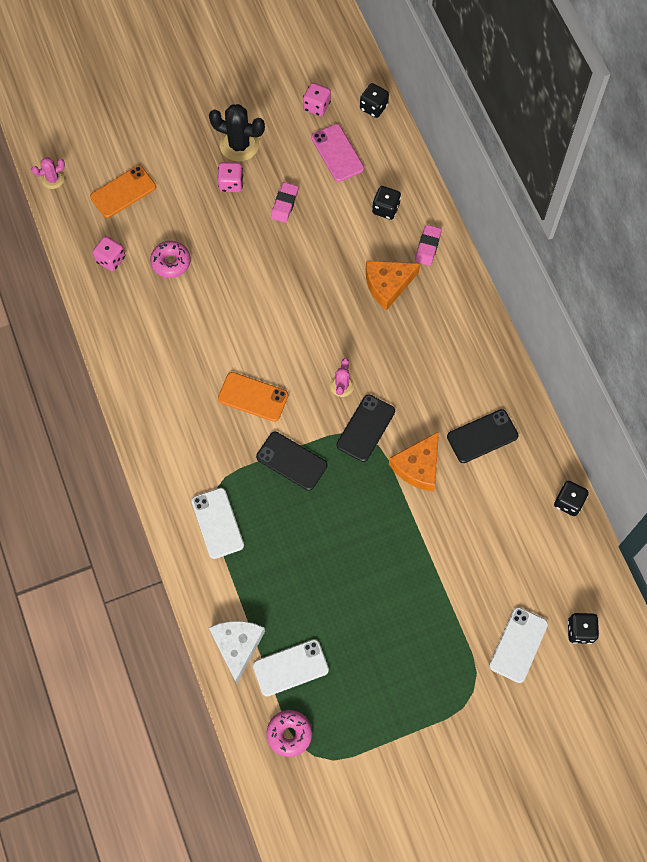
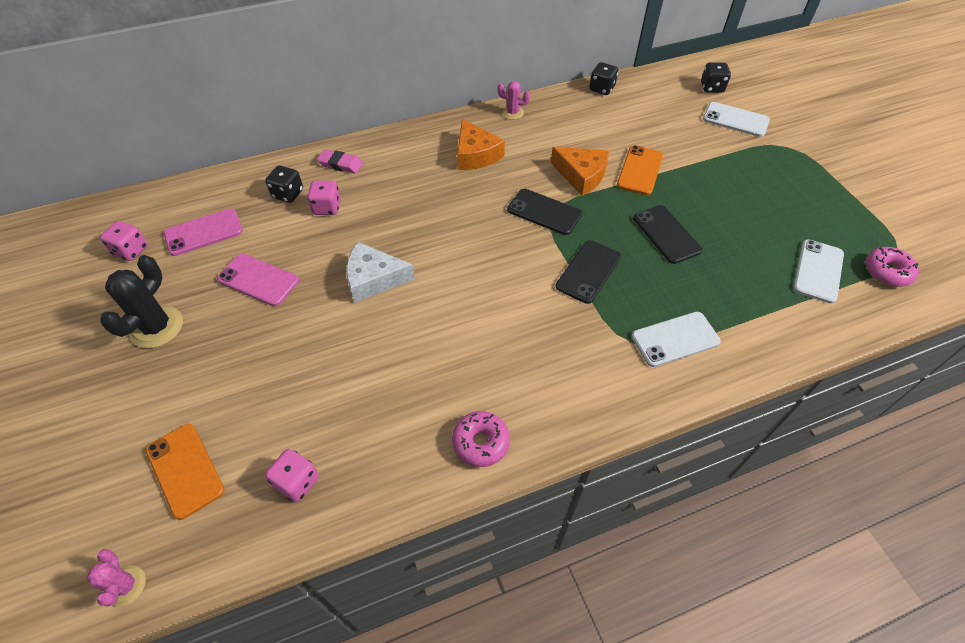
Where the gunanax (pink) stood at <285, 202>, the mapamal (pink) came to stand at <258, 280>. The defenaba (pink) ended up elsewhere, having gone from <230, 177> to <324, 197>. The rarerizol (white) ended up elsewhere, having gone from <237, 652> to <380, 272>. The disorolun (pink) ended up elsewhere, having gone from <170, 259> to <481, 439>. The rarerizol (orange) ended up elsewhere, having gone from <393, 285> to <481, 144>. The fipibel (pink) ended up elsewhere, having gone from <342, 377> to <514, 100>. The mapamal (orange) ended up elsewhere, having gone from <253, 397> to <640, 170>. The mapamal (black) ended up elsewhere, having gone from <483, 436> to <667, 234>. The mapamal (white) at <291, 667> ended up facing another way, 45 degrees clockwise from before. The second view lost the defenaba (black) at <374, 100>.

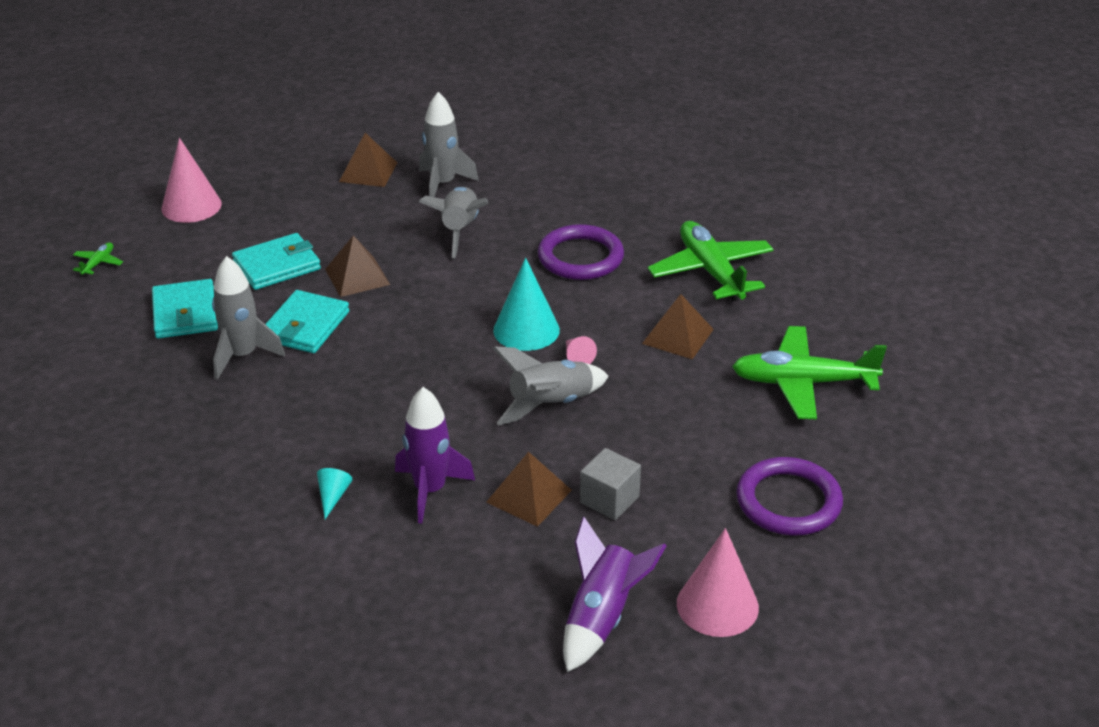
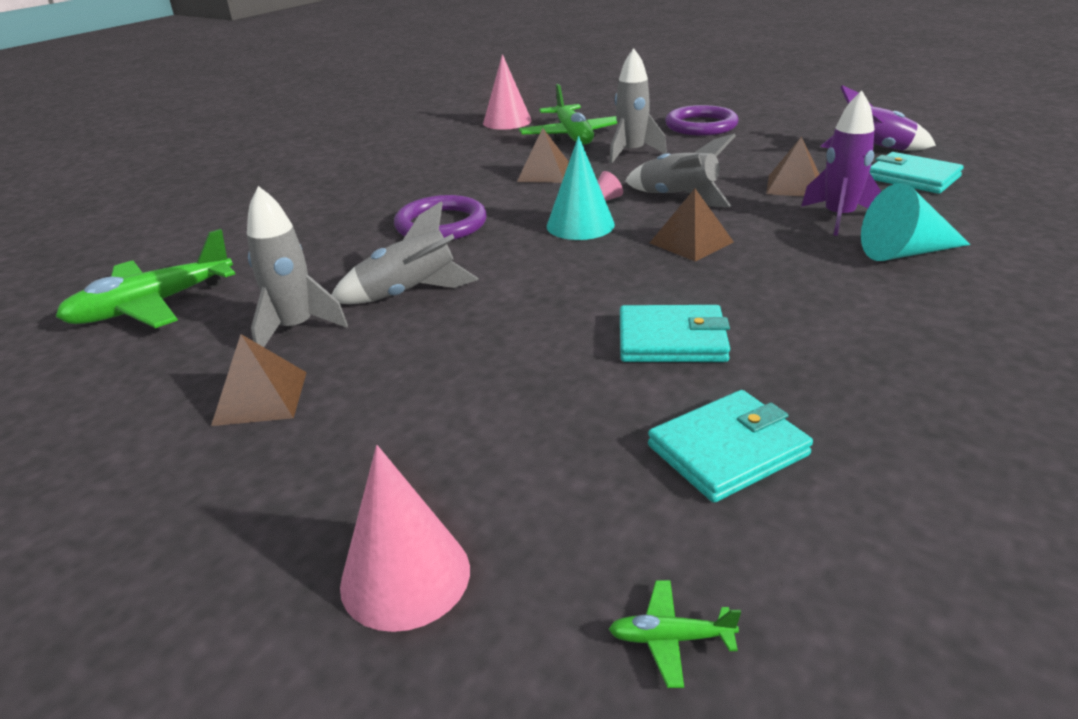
The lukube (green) ended up elsewhere, having gone from <711, 261> to <145, 278>. The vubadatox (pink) ended up elsewhere, having gone from <718, 582> to <507, 92>. The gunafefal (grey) ended up elsewhere, having gone from <248, 318> to <638, 106>. The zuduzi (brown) ended up elsewhere, having gone from <357, 266> to <692, 225>. The size of the vubadatox (turquoise) at <335, 493> changed by a factor of 2.10. The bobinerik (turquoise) ended up elsewhere, having gone from <276, 261> to <917, 173>. The second view lost the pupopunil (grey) at <610, 484>.

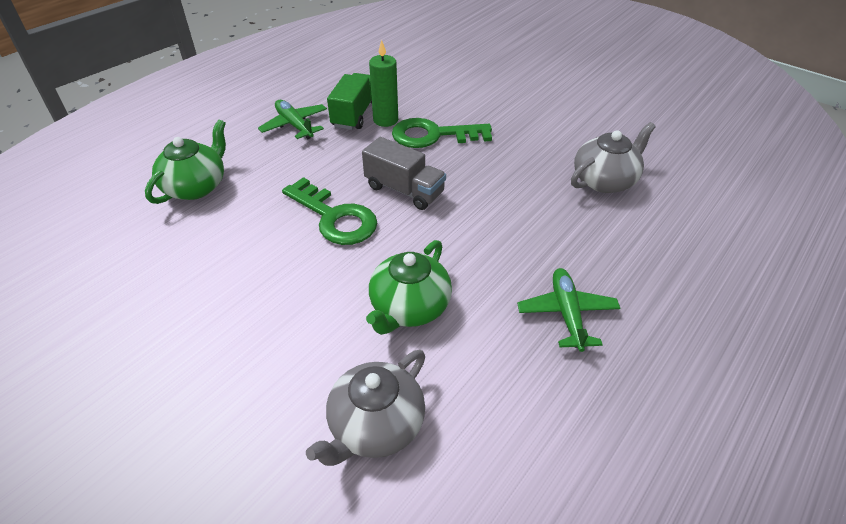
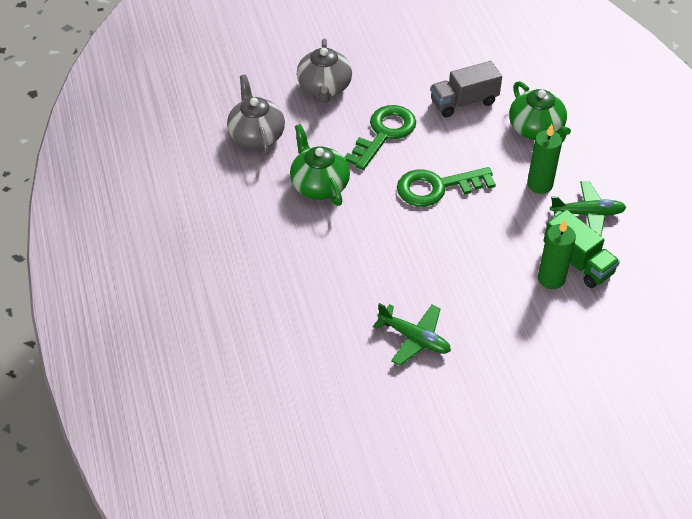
The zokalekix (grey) ended up elsewhere, having gone from <613, 157> to <324, 71>. The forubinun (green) ended up elsewhere, having gone from <442, 133> to <380, 137>. The lukube (green) ended up elsewhere, having gone from <568, 310> to <412, 334>. The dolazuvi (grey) ended up elsewhere, having gone from <404, 173> to <466, 89>. The second view gained the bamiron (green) at <544, 159>.

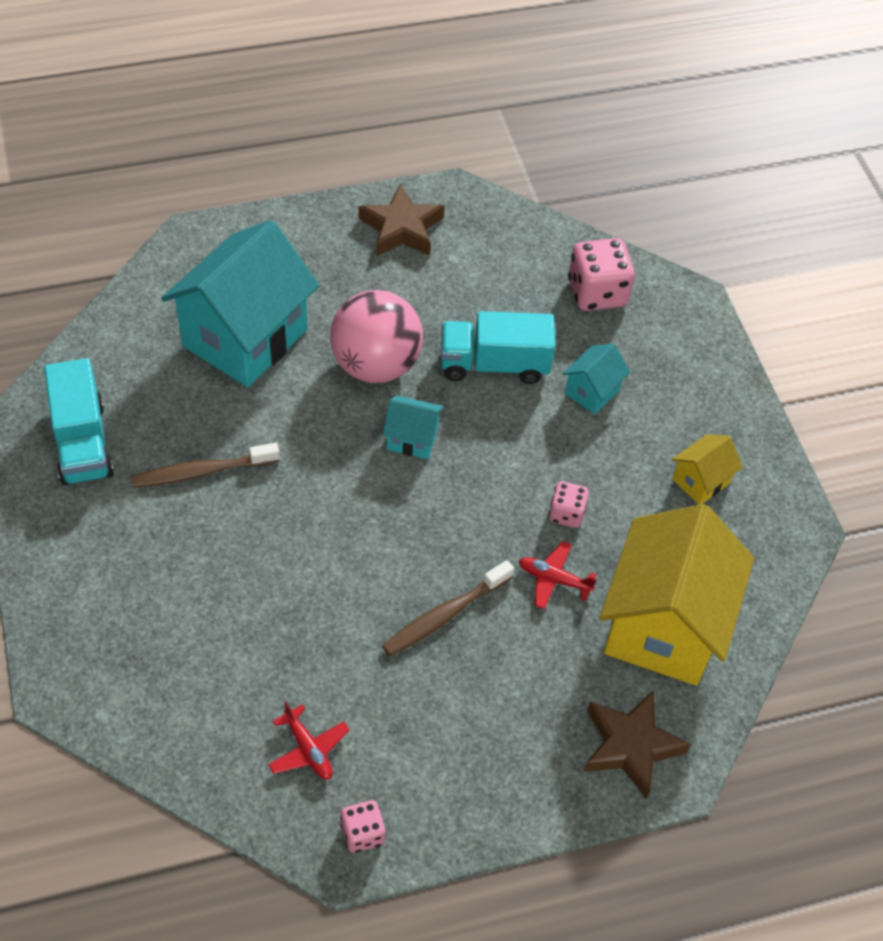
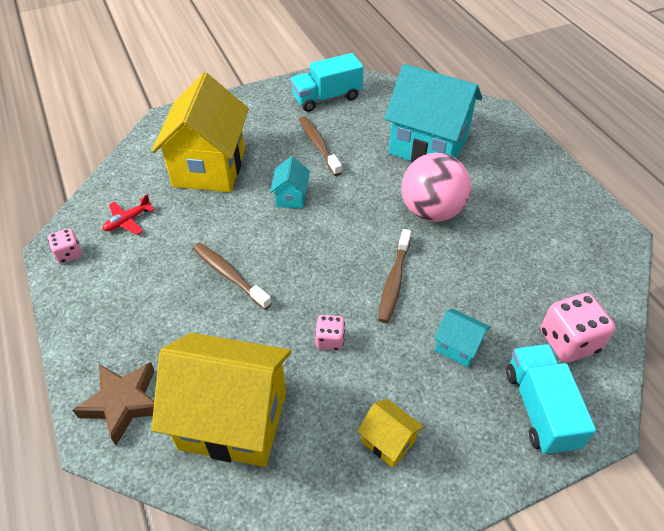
The second view gained the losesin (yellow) at <200, 132>. The losesin (turquoise) ended up elsewhere, having gone from <413, 427> to <290, 182>. The second view gained the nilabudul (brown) at <394, 276>. The dolazuvi (turquoise) ended up elsewhere, having gone from <498, 347> to <551, 399>. The second view lost the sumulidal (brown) at <401, 220>. The second view lost the lukube (red) at <558, 575>.

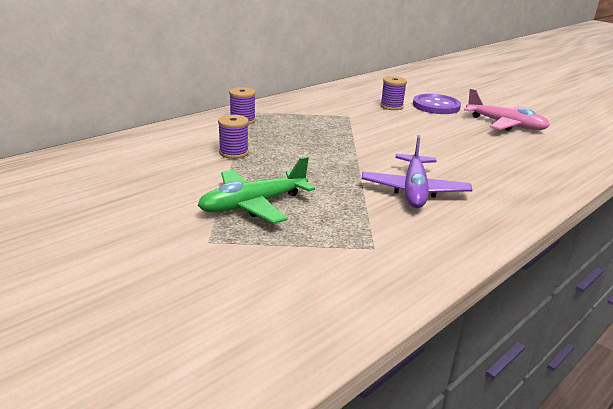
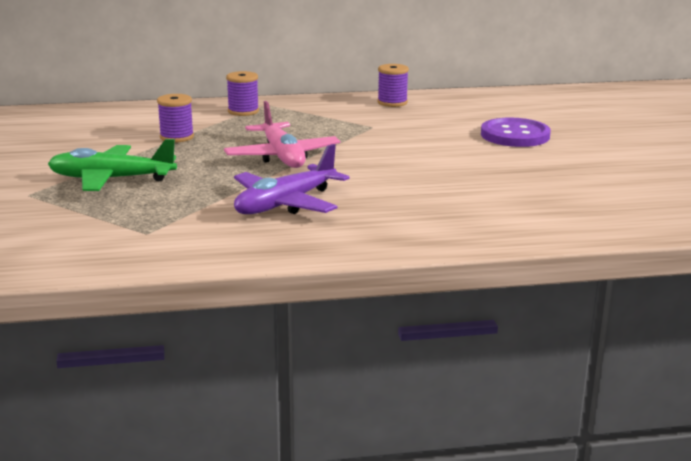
The lukube (pink) ended up elsewhere, having gone from <507, 109> to <282, 134>. The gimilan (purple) ended up elsewhere, having gone from <393, 93> to <393, 85>.

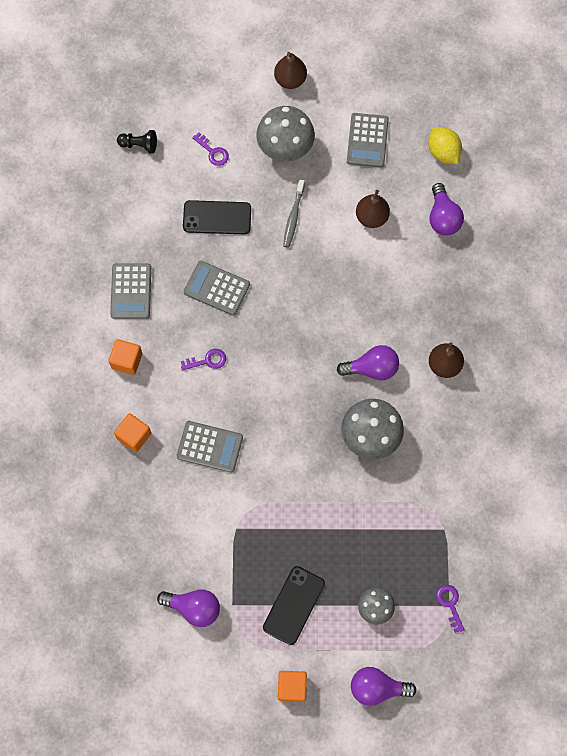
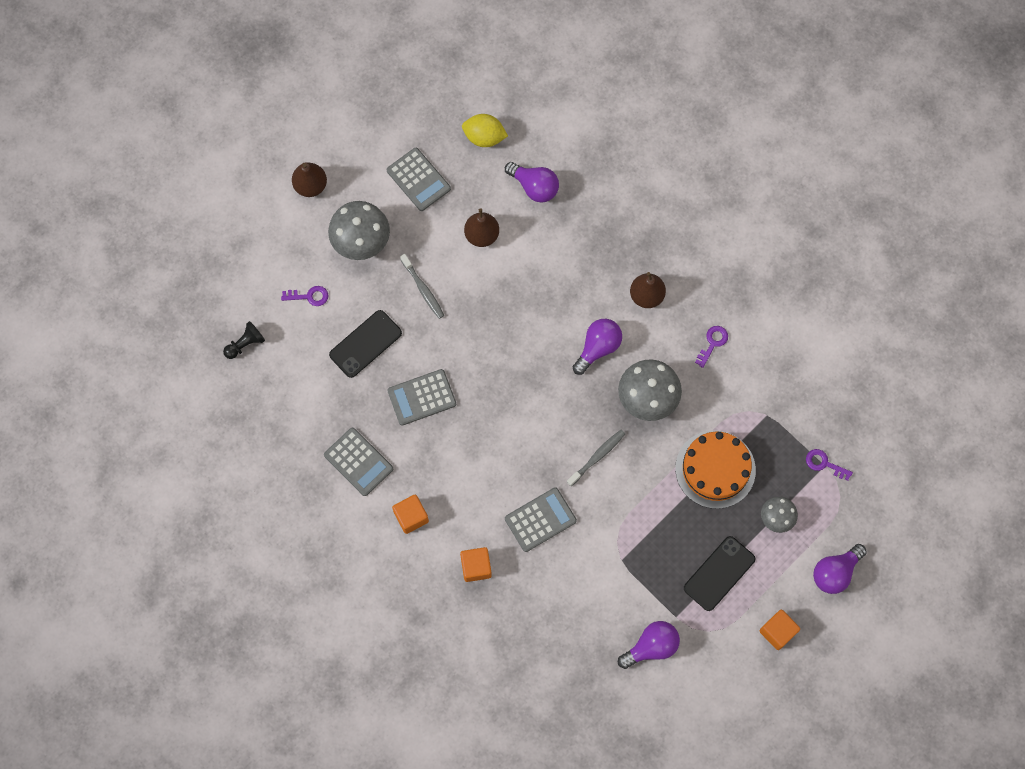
The second view gained the nilabudul (grey) at <596, 458>. The second view gained the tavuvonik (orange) at <715, 469>. The mapamal (black) at <294, 605> ended up facing another way, 60 degrees clockwise from before. The forubinun (purple) ended up elsewhere, having gone from <203, 360> to <711, 347>.

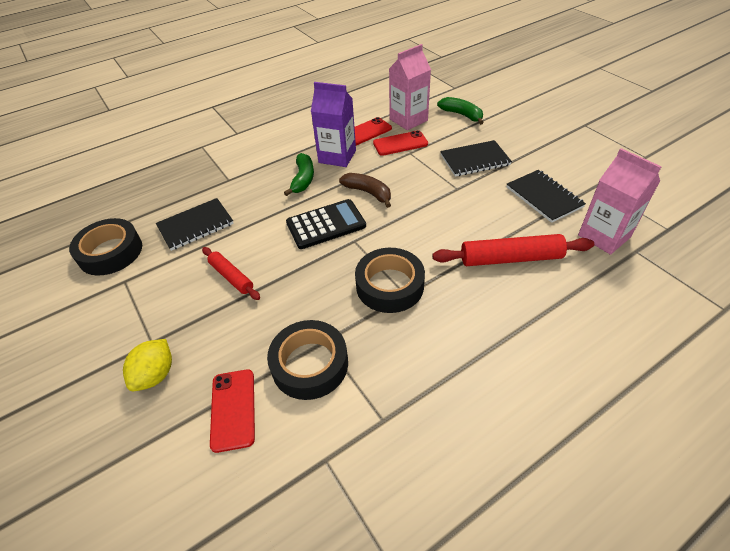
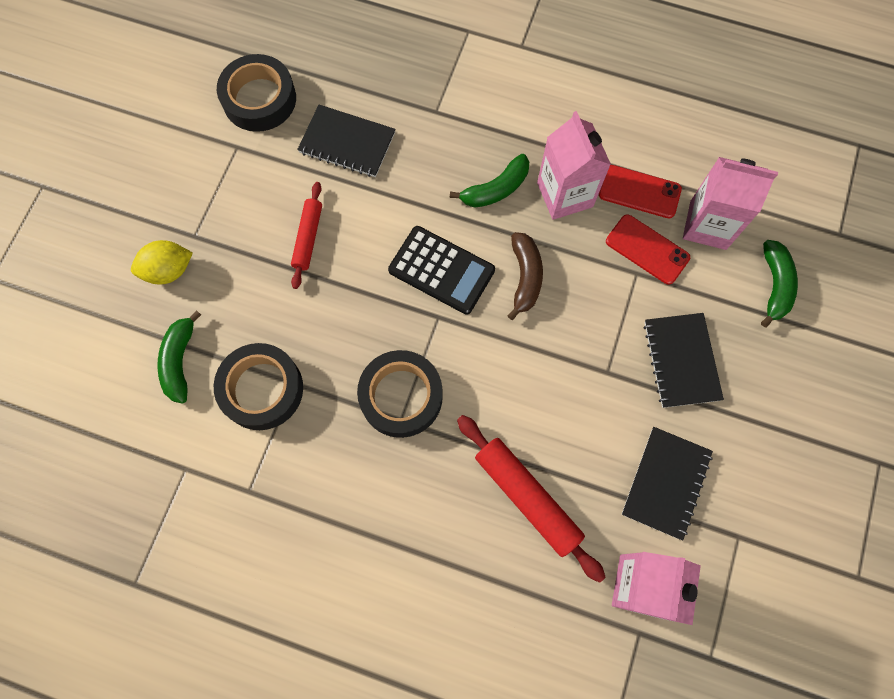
Where the mapamal (red) stood at <232, 411>, the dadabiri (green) came to stand at <179, 357>. What was the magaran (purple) at <333, 124> turned into the magaran (pink) at <574, 165>. The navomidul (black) at <476, 158> ended up facing another way, 45 degrees clockwise from before.

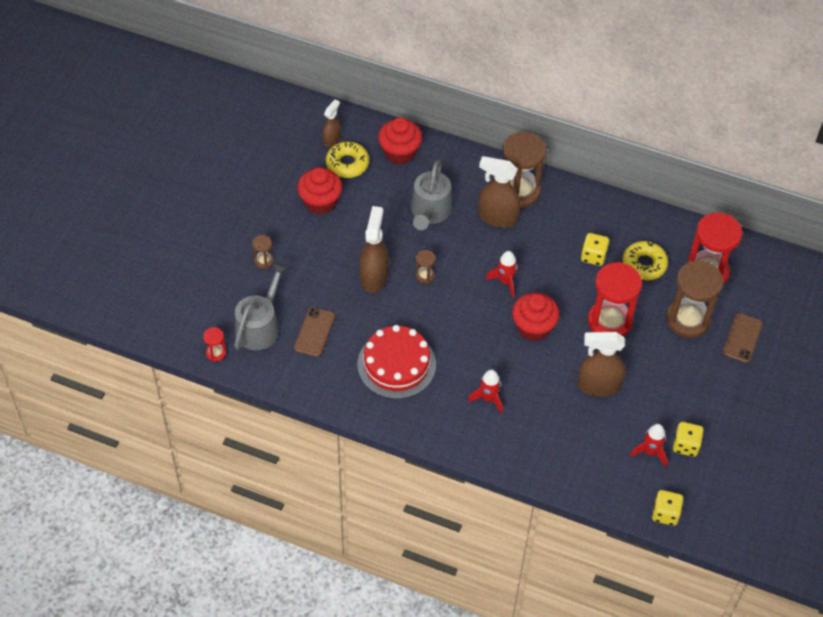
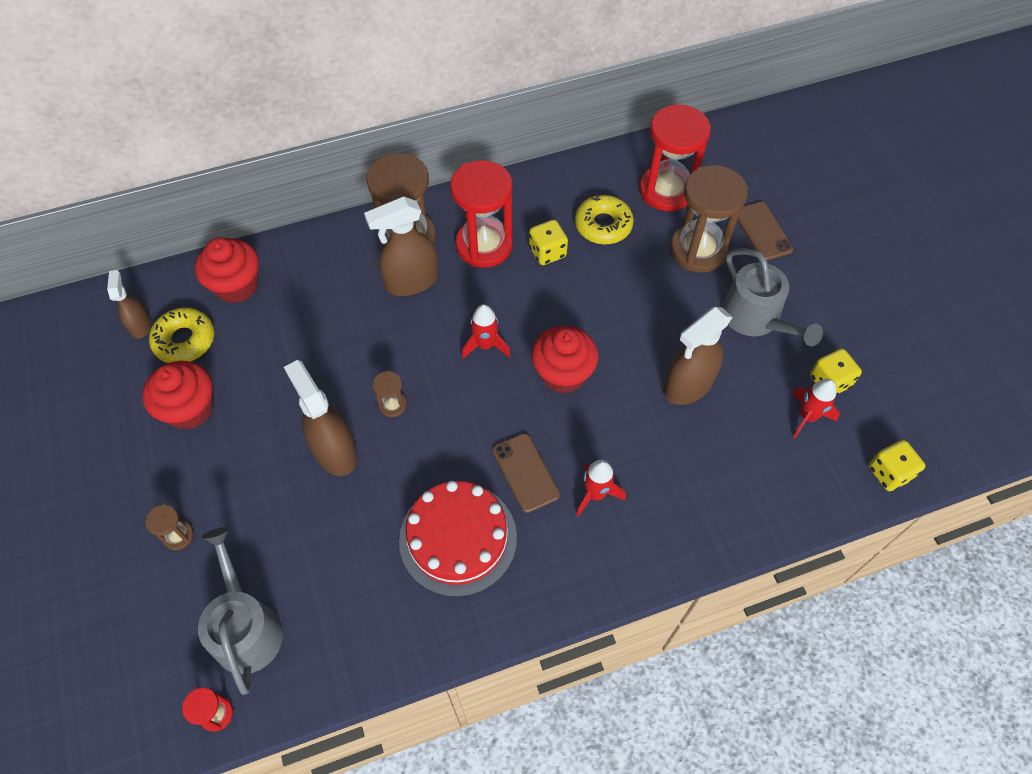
The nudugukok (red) ended up elsewhere, having gone from <615, 299> to <481, 214>. The mapamal (brown) ended up elsewhere, having gone from <314, 332> to <526, 473>. The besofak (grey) ended up elsewhere, having gone from <431, 195> to <772, 297>.

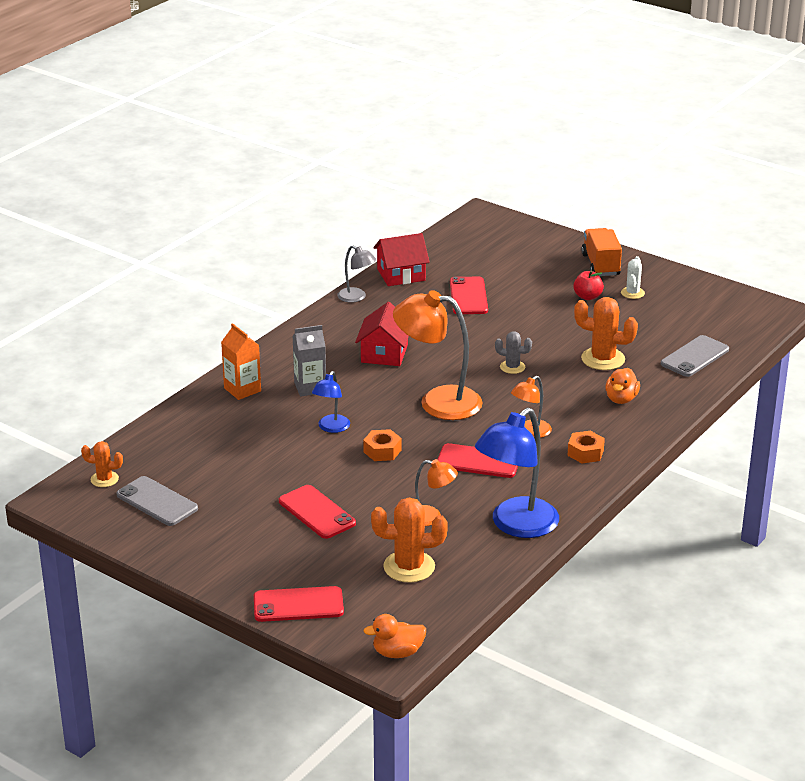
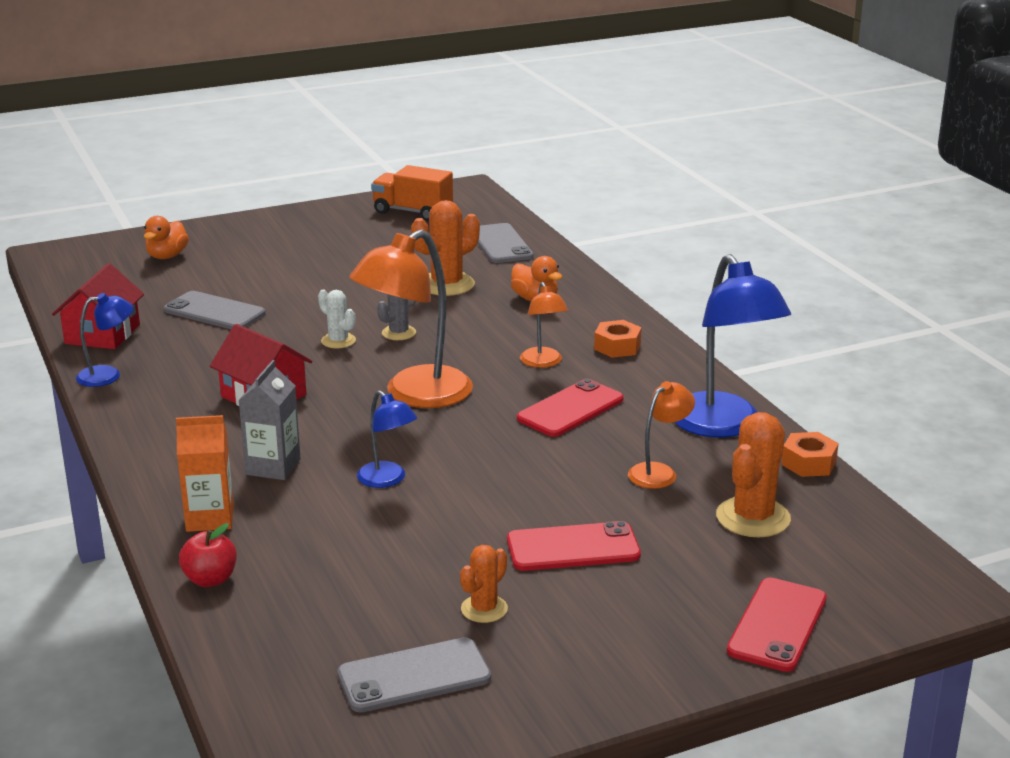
What was the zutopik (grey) at <356, 273> turned into the zutopik (blue) at <104, 340>. The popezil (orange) ended up elsewhere, having gone from <394, 636> to <166, 237>. What was the mapamal (red) at <469, 295> turned into the mapamal (grey) at <214, 310>. The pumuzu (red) ended up elsewhere, having gone from <588, 285> to <208, 555>. The fipibel (white) ended up elsewhere, having gone from <633, 277> to <337, 319>. The dolazuvi (orange) ended up elsewhere, having gone from <601, 252> to <412, 193>. The fipibel (orange) ended up elsewhere, having gone from <102, 464> to <484, 584>. The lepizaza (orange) ended up elsewhere, having gone from <382, 445> to <810, 454>.

